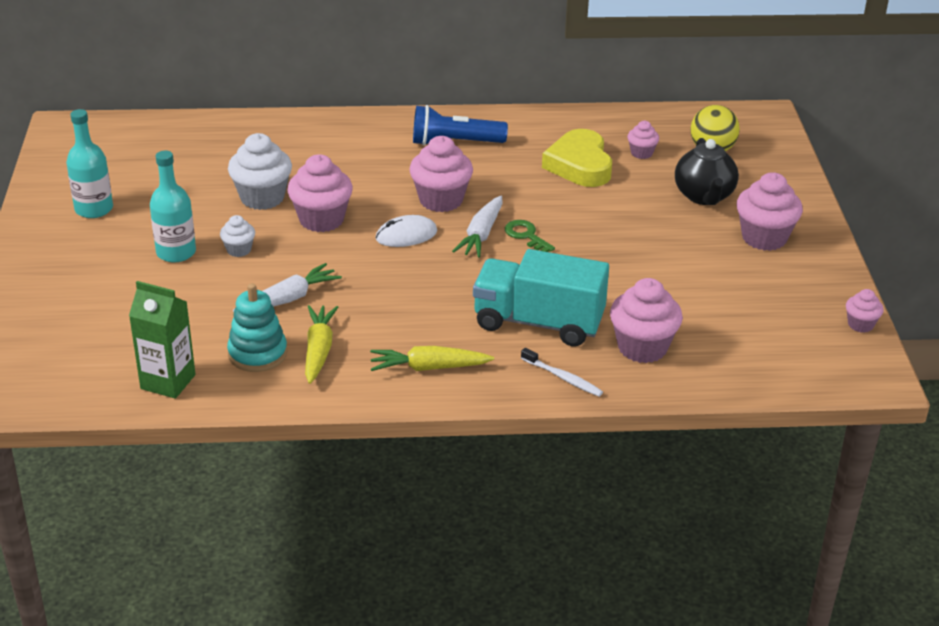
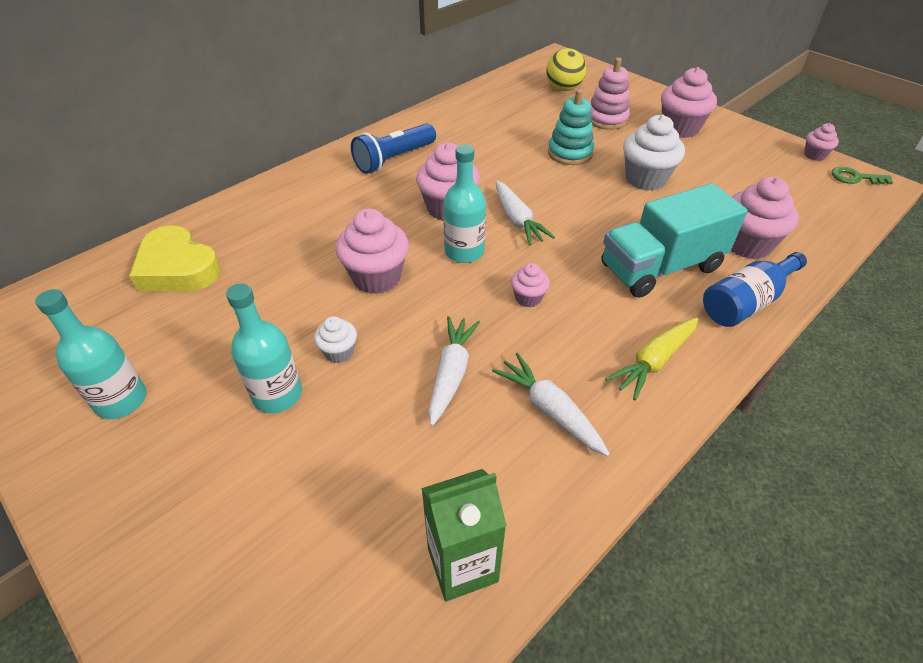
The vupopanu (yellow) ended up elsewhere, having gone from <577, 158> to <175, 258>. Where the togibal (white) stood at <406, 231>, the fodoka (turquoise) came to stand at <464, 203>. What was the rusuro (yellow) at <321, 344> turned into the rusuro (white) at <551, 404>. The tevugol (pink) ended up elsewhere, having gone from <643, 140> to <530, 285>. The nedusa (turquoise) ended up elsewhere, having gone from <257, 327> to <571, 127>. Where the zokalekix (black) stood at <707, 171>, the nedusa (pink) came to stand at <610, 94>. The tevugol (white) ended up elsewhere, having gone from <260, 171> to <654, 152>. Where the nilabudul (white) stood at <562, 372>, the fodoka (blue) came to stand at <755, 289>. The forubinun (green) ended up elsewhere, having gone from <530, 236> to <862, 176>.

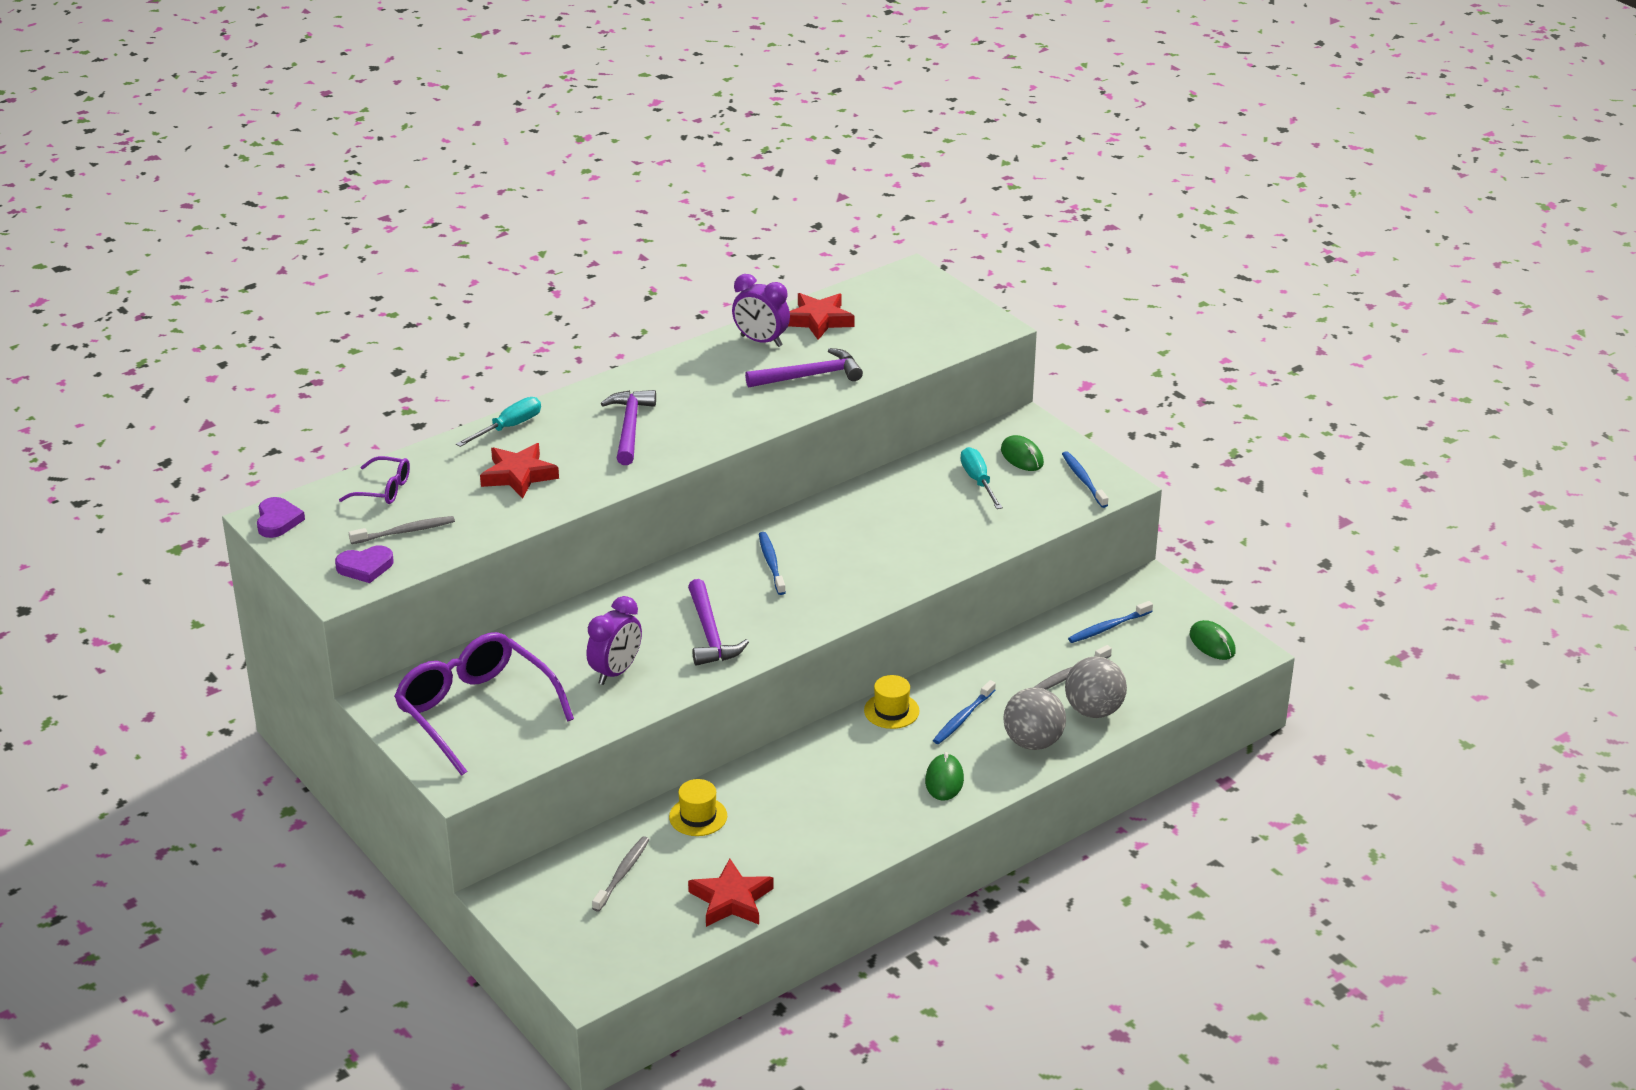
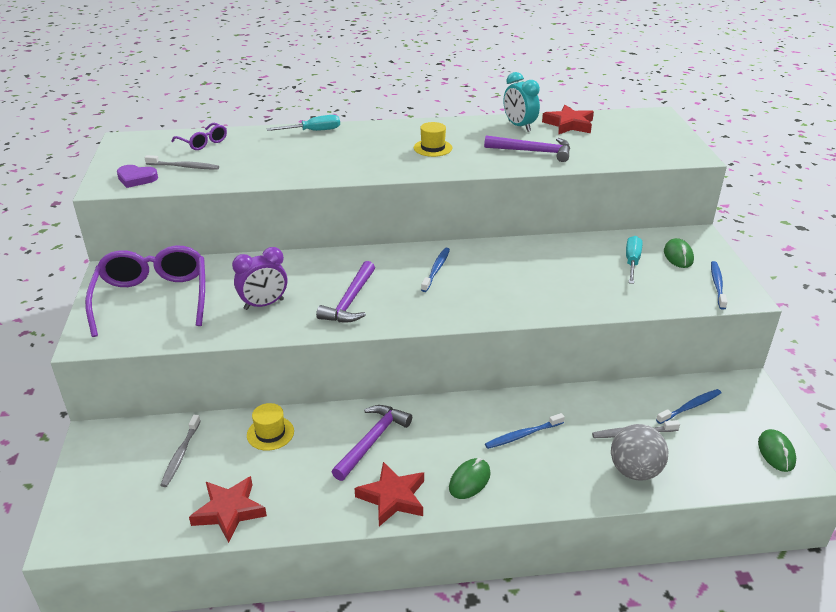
The nilabudul (grey) at <620, 874> ended up facing another way, 135 degrees clockwise from before. The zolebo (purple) ended up elsewhere, having gone from <628, 427> to <372, 443>. The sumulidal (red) ended up elsewhere, having gone from <519, 470> to <389, 494>. The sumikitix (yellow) ended up elsewhere, having gone from <891, 702> to <433, 139>. What was the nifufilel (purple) at <761, 310> turned into the nifufilel (turquoise) at <521, 102>. The nilabudul (blue) at <1110, 622> ended up facing another way, 150 degrees clockwise from before. The second view lost the vupopanu (purple) at <281, 517>. The second view lost the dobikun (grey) at <1034, 718>.

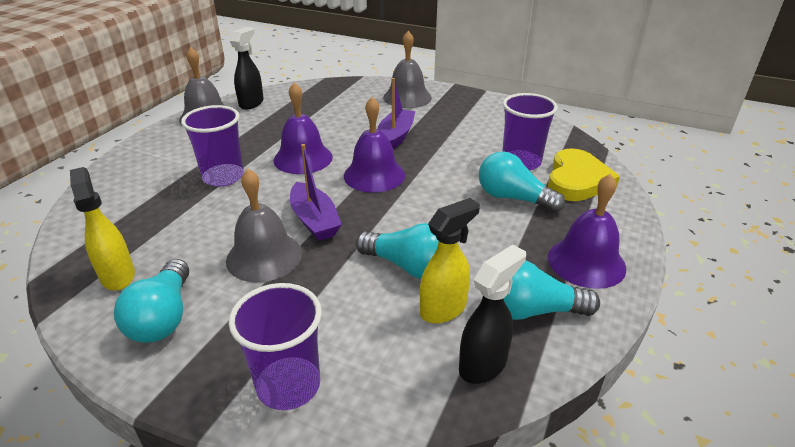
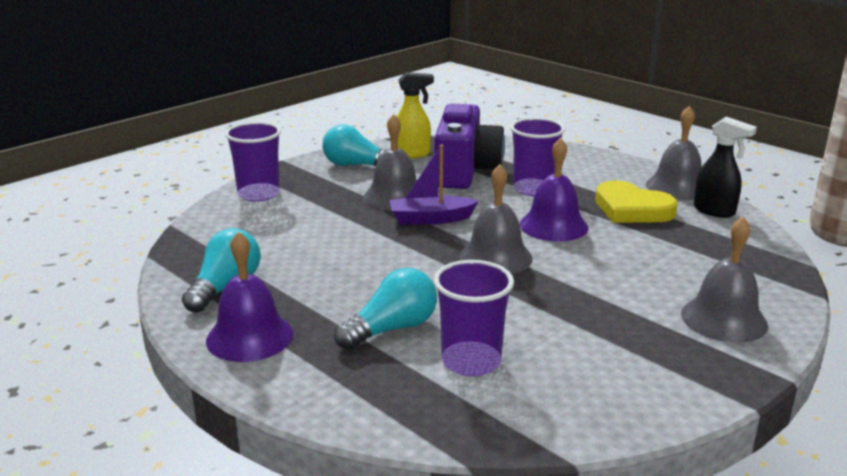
The second view gained the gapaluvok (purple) at <469, 146>. What was the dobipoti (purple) at <374, 145> turned into the dobipoti (grey) at <496, 219>. The vupopanu (yellow) ended up elsewhere, having gone from <584, 174> to <637, 201>. The second view lost the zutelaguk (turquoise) at <397, 251>. The second view lost the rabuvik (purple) at <396, 113>. The second view lost the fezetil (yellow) at <450, 261>. The second view lost the fezetil (black) at <492, 314>.

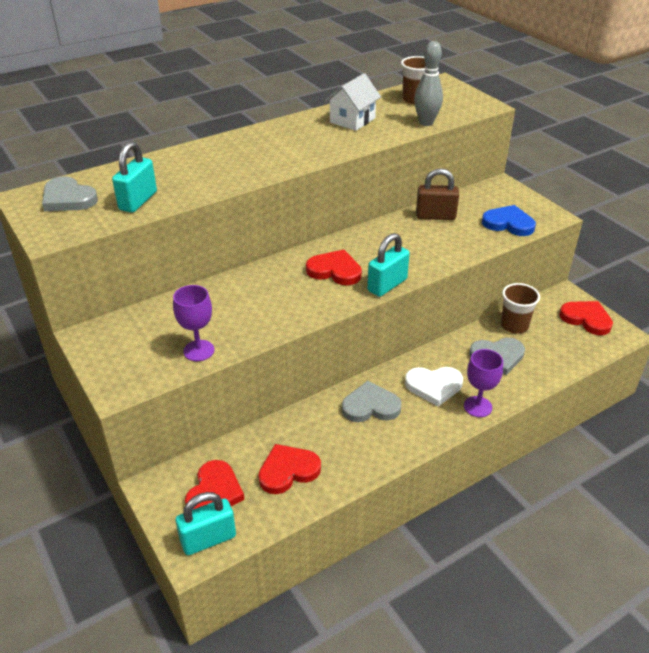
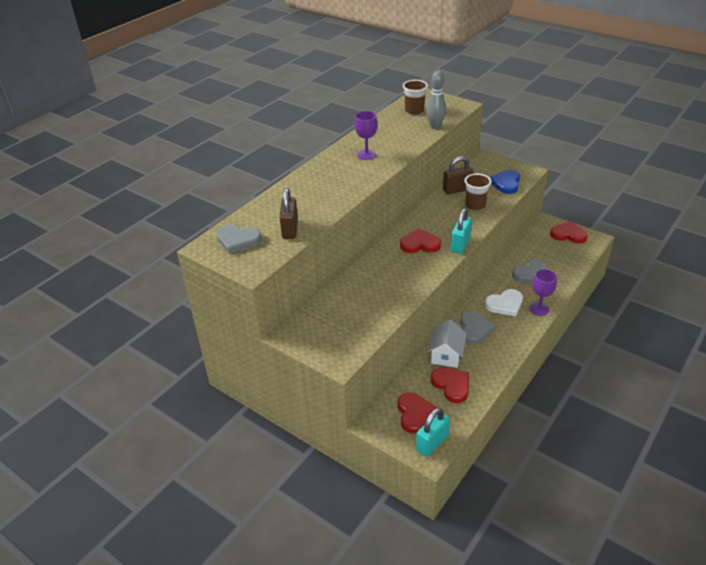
What was the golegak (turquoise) at <134, 177> turned into the golegak (brown) at <288, 213>. The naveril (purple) ended up elsewhere, having gone from <193, 323> to <366, 135>. The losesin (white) ended up elsewhere, having gone from <353, 102> to <447, 343>. The vupopanu (red) at <289, 469> ended up facing another way, 105 degrees clockwise from before. The vupopanu (grey) at <371, 401> ended up facing another way, 120 degrees clockwise from before. The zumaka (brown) ended up elsewhere, having gone from <520, 308> to <478, 192>. The vupopanu (blue) at <509, 220> ended up facing another way, 75 degrees counterclockwise from before.

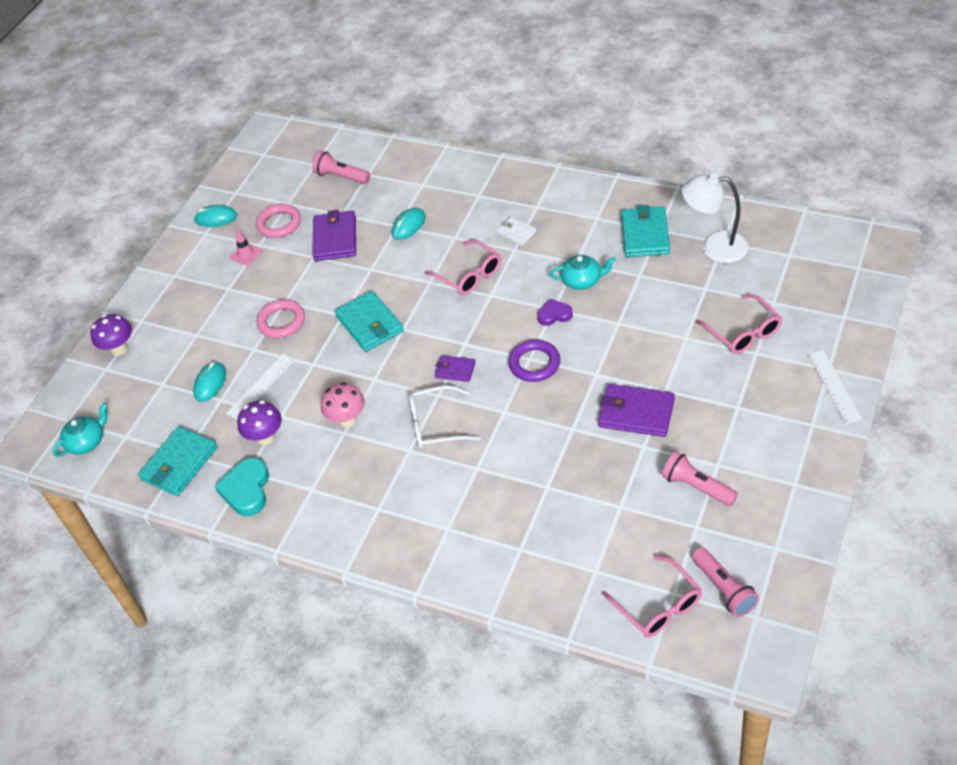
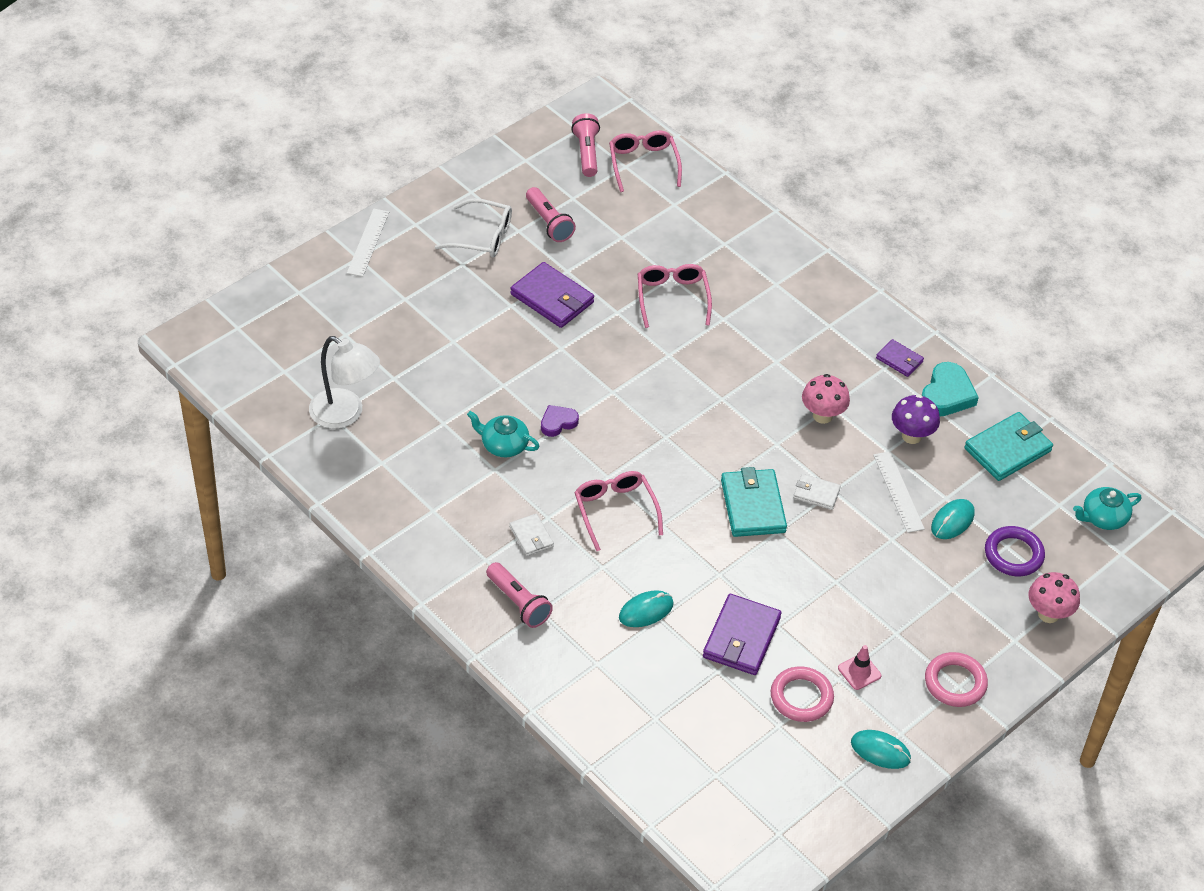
The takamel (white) ended up elsewhere, having gone from <445, 417> to <473, 227>. The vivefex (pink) ended up elsewhere, having gone from <341, 167> to <519, 595>. The vupopanu (purple) at <555, 312> ended up facing another way, 135 degrees clockwise from before. The takamel (pink) ended up elsewhere, having gone from <739, 324> to <675, 296>. The second view gained the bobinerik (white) at <817, 492>. The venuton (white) at <260, 387> ended up facing another way, 75 degrees counterclockwise from before. The bobinerik (purple) ended up elsewhere, having gone from <455, 368> to <900, 358>. The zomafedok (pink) ended up elsewhere, having gone from <281, 319> to <956, 679>. The zomafedok (purple) ended up elsewhere, having gone from <534, 361> to <1015, 551>. What was the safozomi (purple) at <111, 335> turned into the safozomi (pink) at <1054, 597>. The second view lost the bobinerik (turquoise) at <645, 231>.

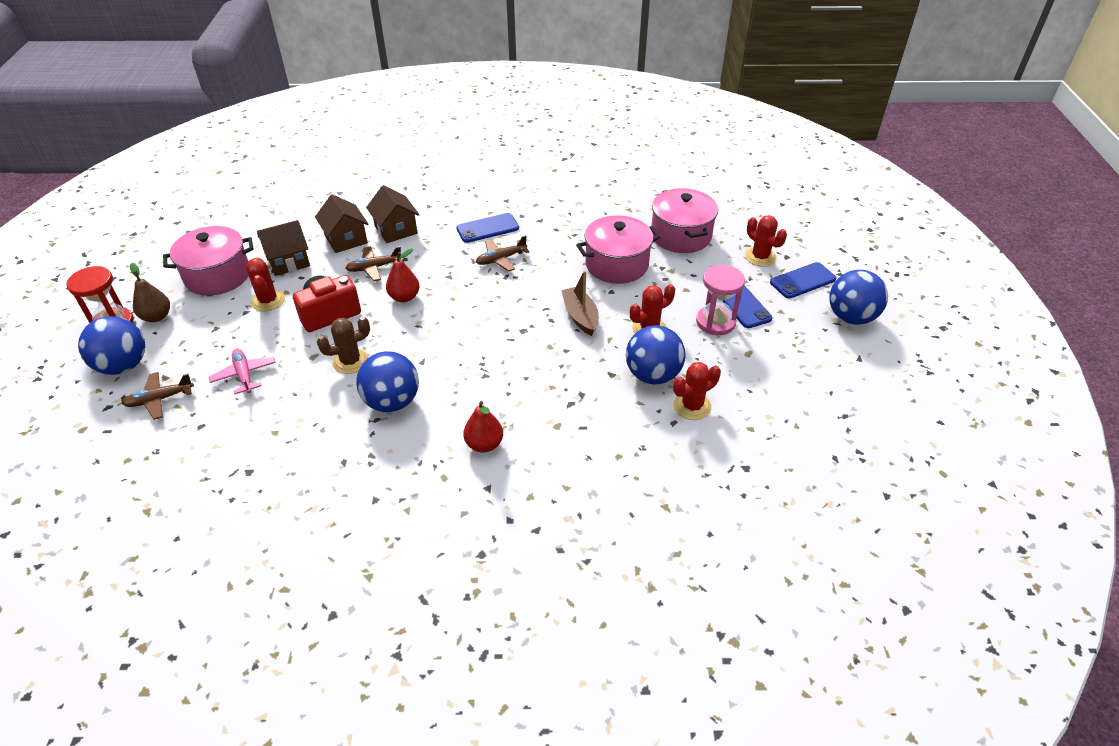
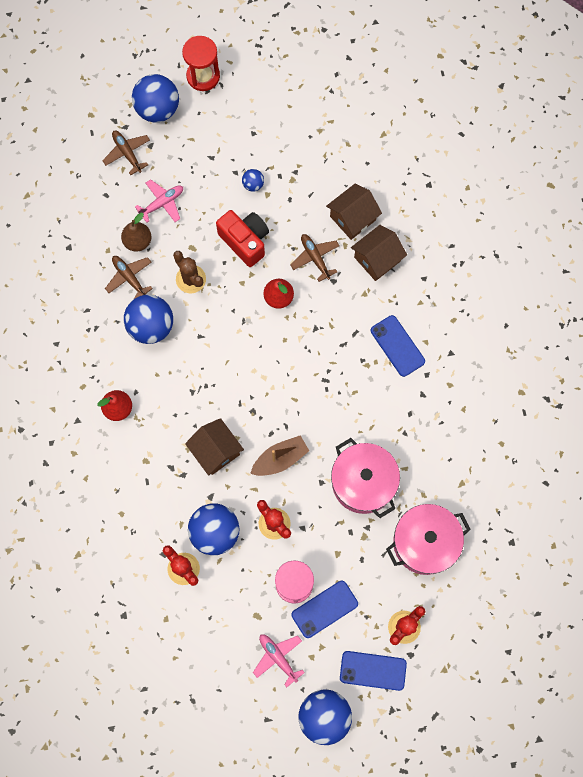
The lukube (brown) ended up elsewhere, having gone from <503, 253> to <129, 277>. The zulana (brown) ended up elsewhere, having gone from <150, 292> to <136, 232>. The losesin (brown) ended up elsewhere, having gone from <283, 248> to <214, 446>. Where the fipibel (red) stood at <265, 284>, the dobikun (blue) came to stand at <253, 180>. The second view gained the lukube (pink) at <279, 660>. The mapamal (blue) at <803, 280> ended up facing another way, 45 degrees counterclockwise from before. The second view lost the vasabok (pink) at <208, 261>.

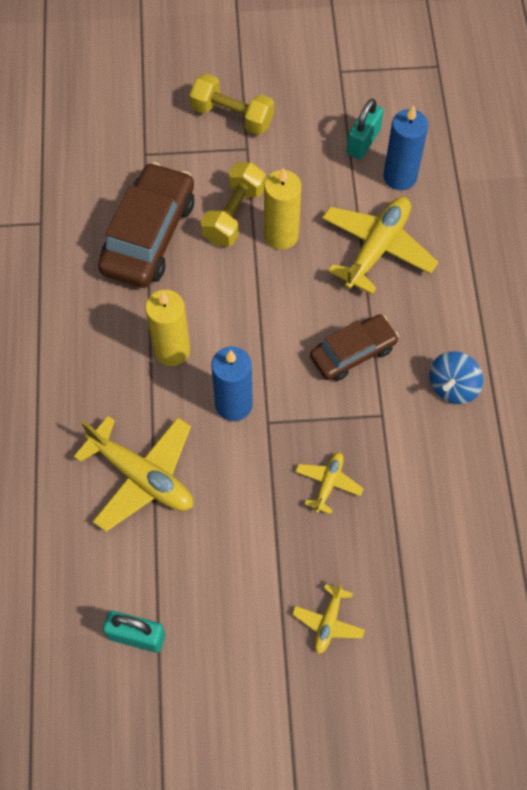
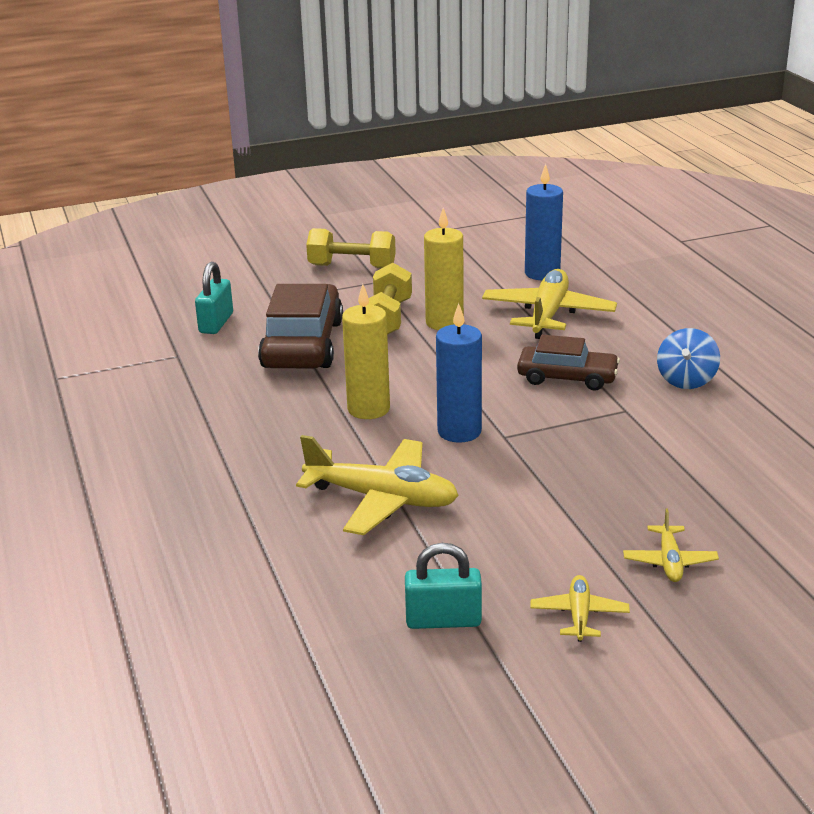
The golegak (turquoise) ended up elsewhere, having gone from <365, 129> to <214, 298>. The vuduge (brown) at <354, 347> ended up facing another way, 60 degrees clockwise from before. The lukube (yellow) ended up elsewhere, having gone from <329, 483> to <580, 608>.

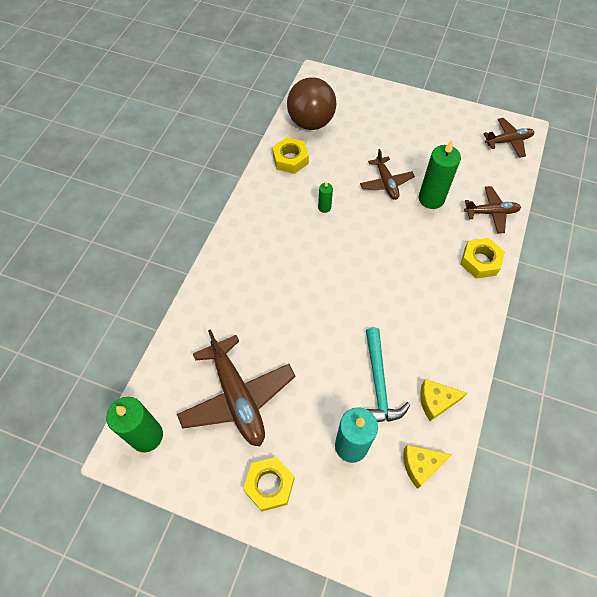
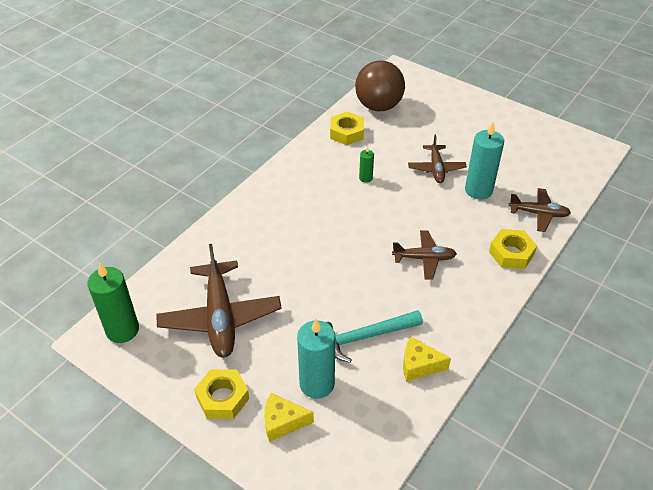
The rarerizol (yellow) ended up elsewhere, having gone from <428, 467> to <289, 417>. The zolebo (turquoise) at <388, 374> ended up facing another way, 60 degrees clockwise from before. The lukube (brown) ended up elsewhere, having gone from <508, 138> to <424, 255>. What was the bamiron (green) at <440, 174> turned into the bamiron (turquoise) at <484, 161>.

